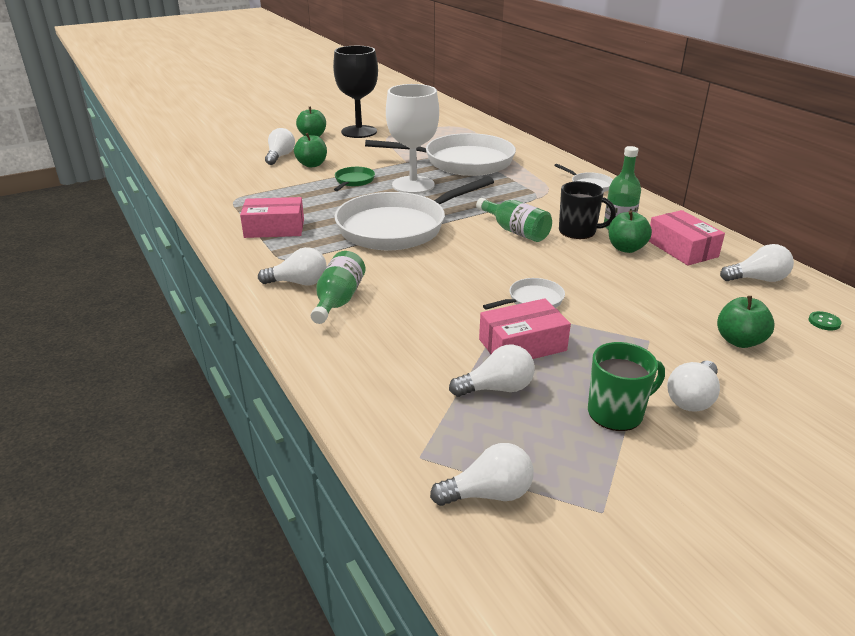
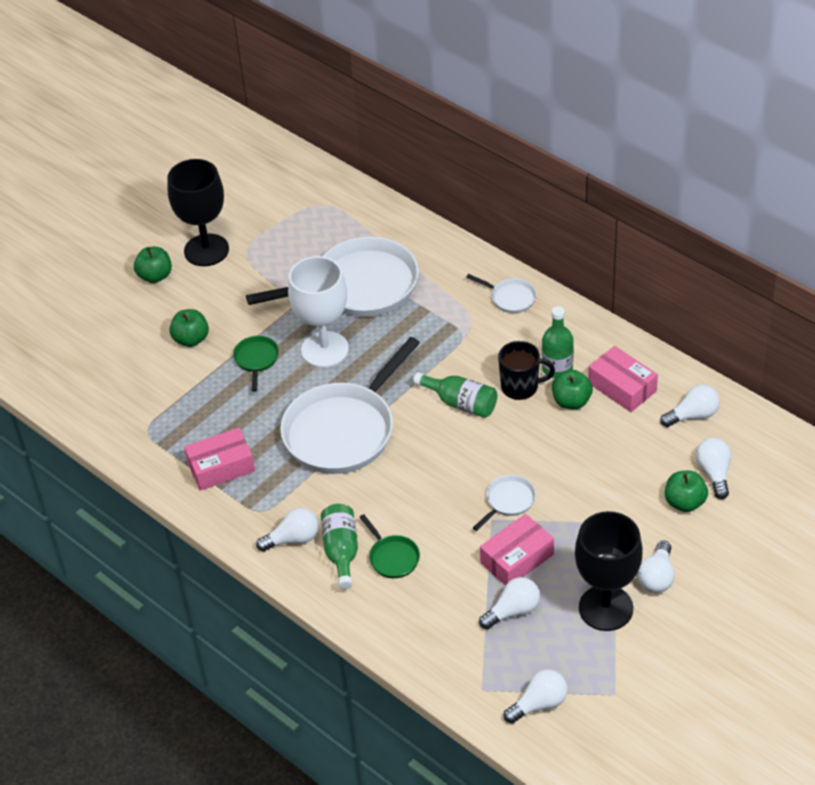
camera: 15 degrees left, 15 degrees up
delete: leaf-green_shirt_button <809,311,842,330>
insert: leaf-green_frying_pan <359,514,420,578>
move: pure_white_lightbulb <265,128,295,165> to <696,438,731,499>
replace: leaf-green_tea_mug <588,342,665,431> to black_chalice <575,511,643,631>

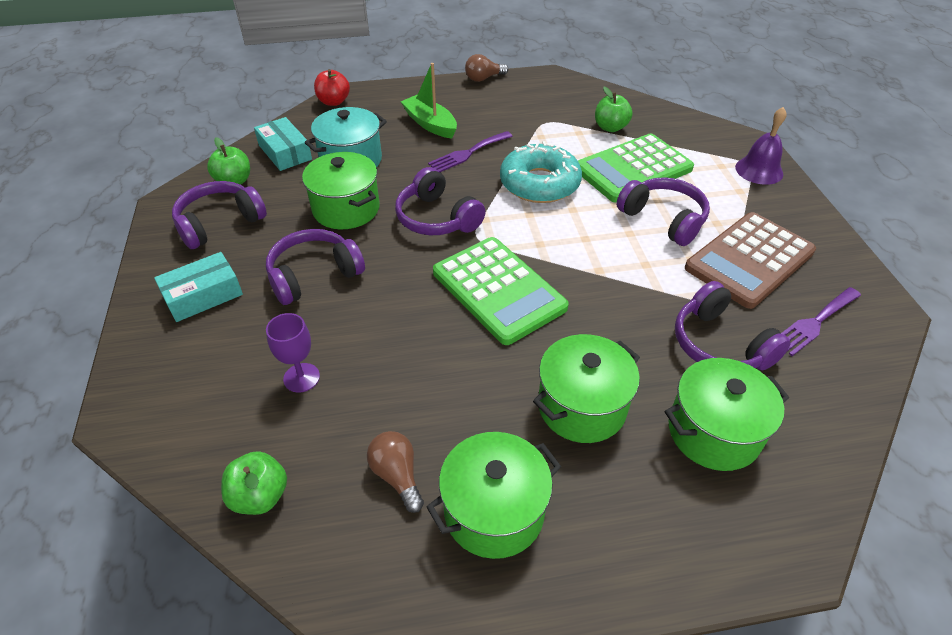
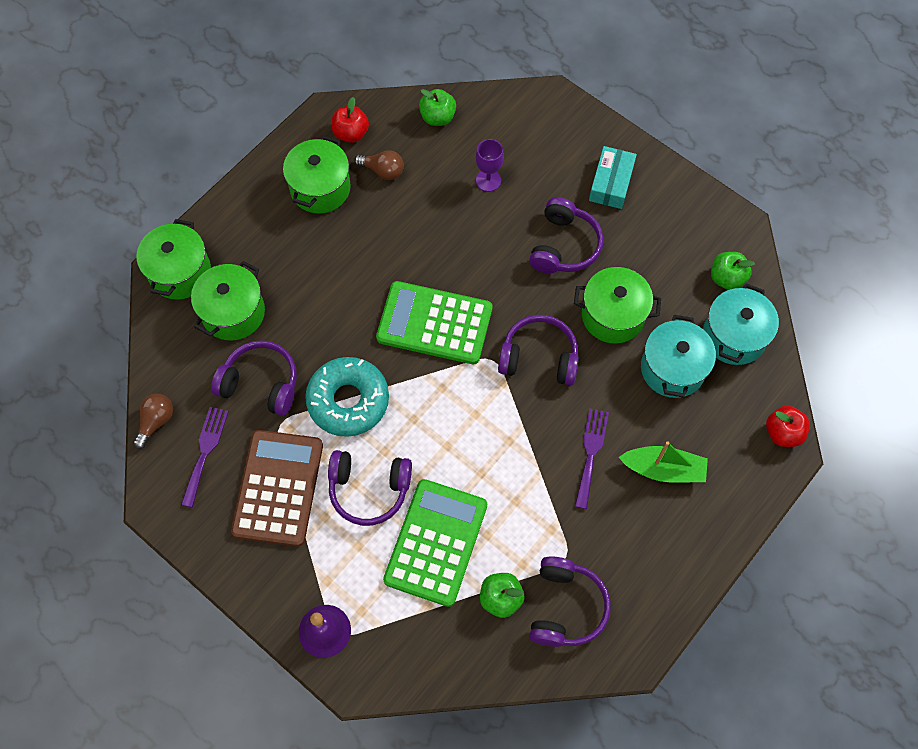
camera: 140 degrees right, 20 degrees up
insert: scarlet_toy_apple <332,97,369,143>
move: dark_brown_lightbulb <465,54,508,82> to <133,394,173,449>; teal_donut <500,141,582,203> to <305,357,389,437>; purple_headset <172,181,267,249> to <529,556,611,647>; leaf-green_stockpot <533,334,640,443> to <137,219,211,300>
replace: teal_parcel <254,117,312,171> to teal_stockpot <703,283,779,365>

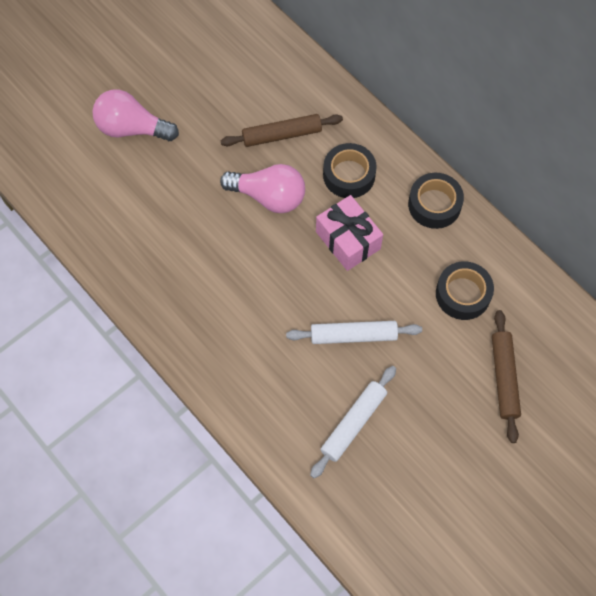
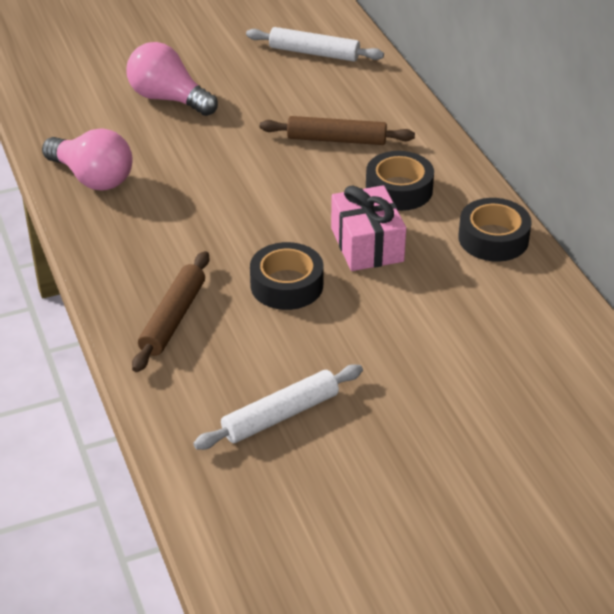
camera: 20 degrees right, 25 degrees down
move: rose-pink_lightbulb <220,164,305,213> to <42,128,133,191>; black_tape <436,261,494,320> to <250,242,324,310>; dark_brown_pastry_roller <492,310,521,443> to <132,251,209,372>; pure_white_pastry_roller <286,321,422,344> to <246,27,384,62>

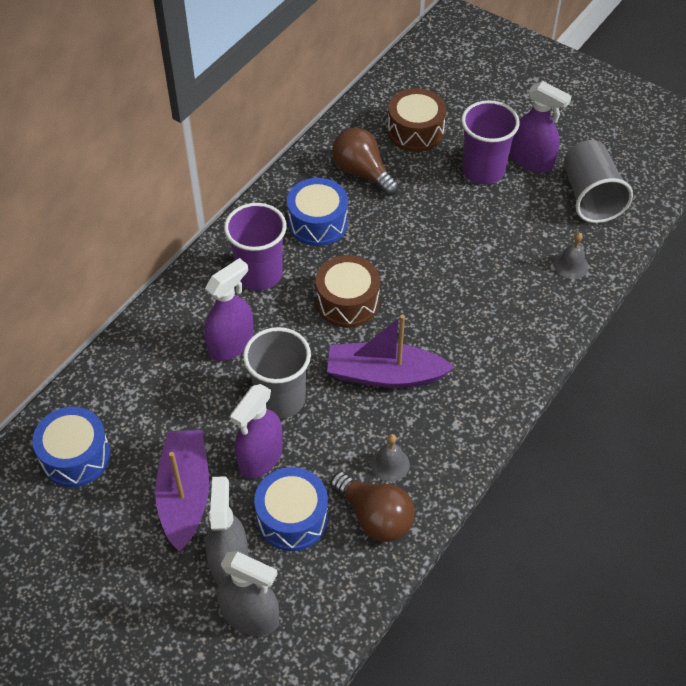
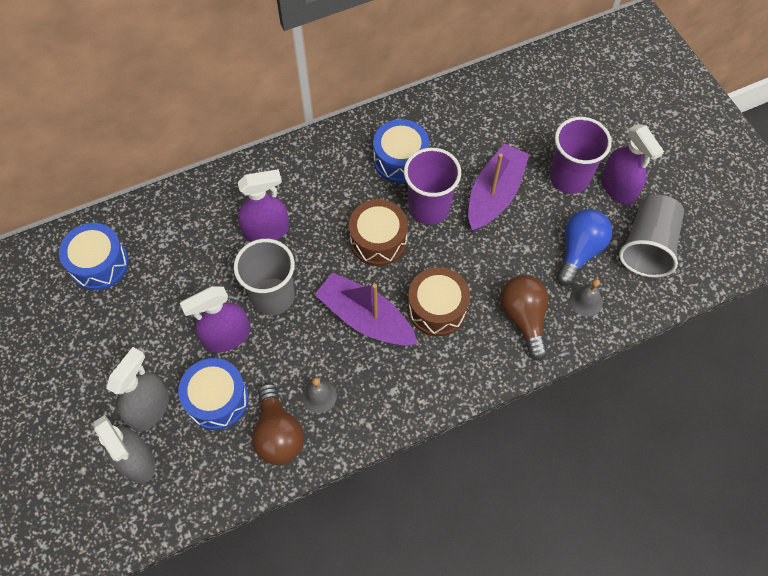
camera: 30 degrees right, 10 degrees up
insert: blue_lightbulb <557,209,613,286>
move: dark_brown_snare_drum <388,88,446,152> to <408,267,470,336>; dark_brown_lightbulb <332,128,399,196> to <500,275,548,361>; purple_tumbler <224,203,287,290> to <404,148,461,225>; purple_sailboat <155,430,209,552> to <468,144,530,231>

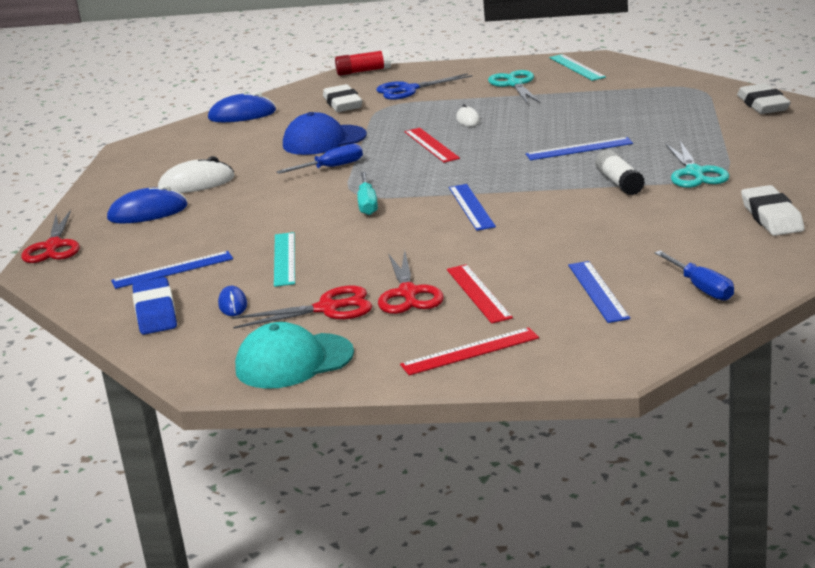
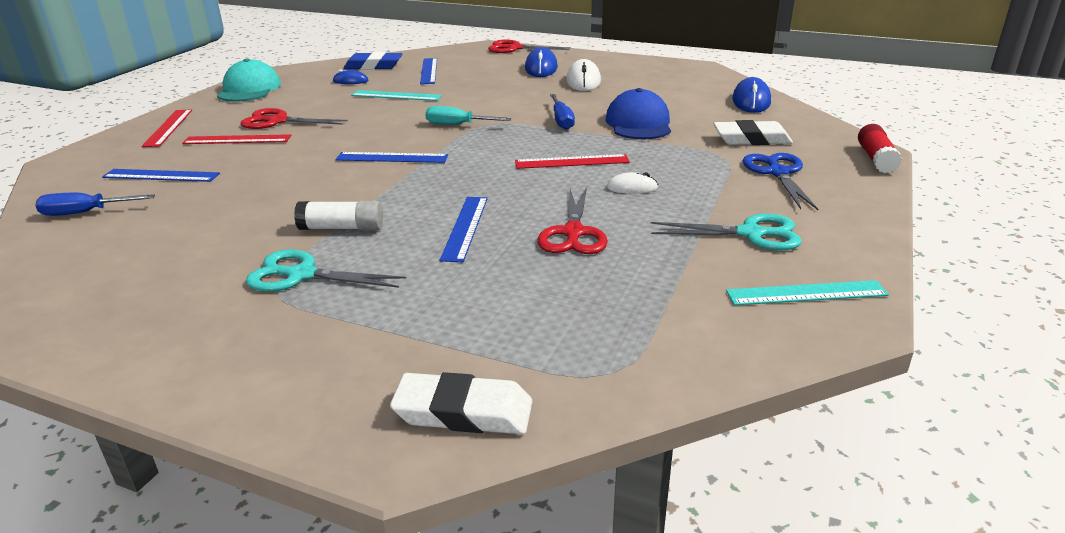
camera: 105 degrees right, 5 degrees up
delete: pure_white_eraser <741,185,805,236>
move: scarlet_shears <232,286,372,328> to <538,187,608,254>

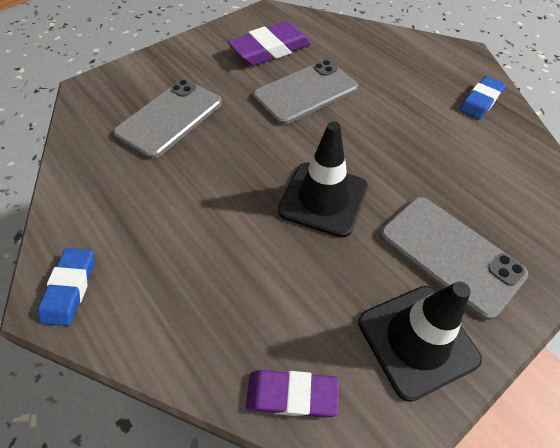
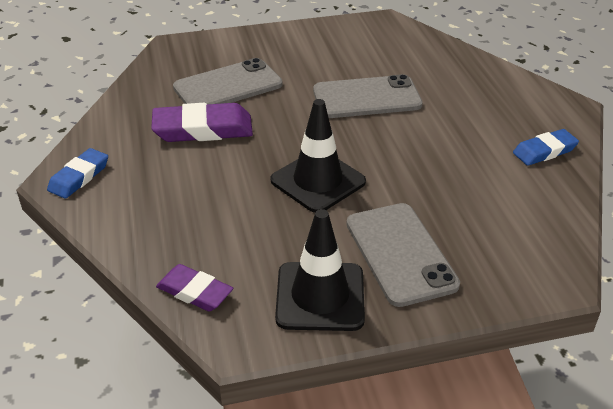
camera: 25 degrees right, 15 degrees down
move: purple_eraser <228,21,312,66> to <151,103,253,142>

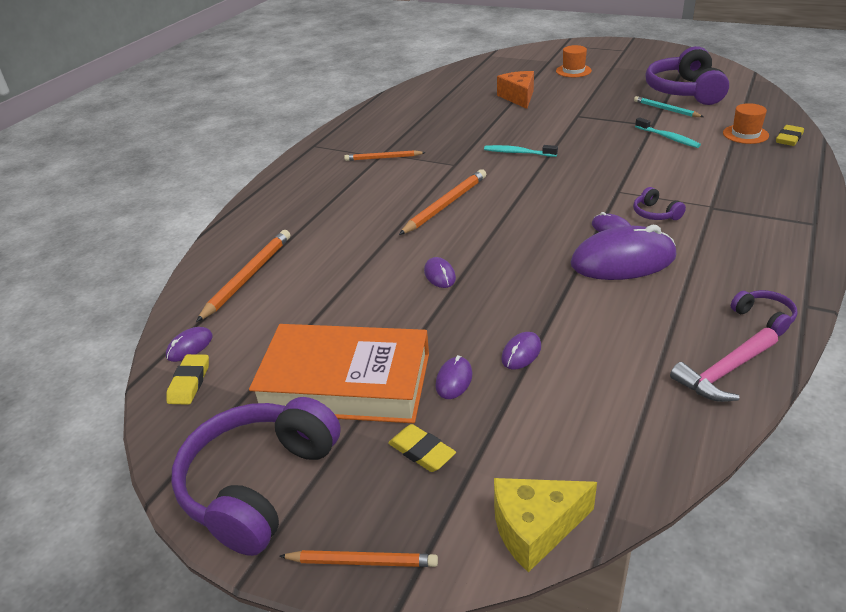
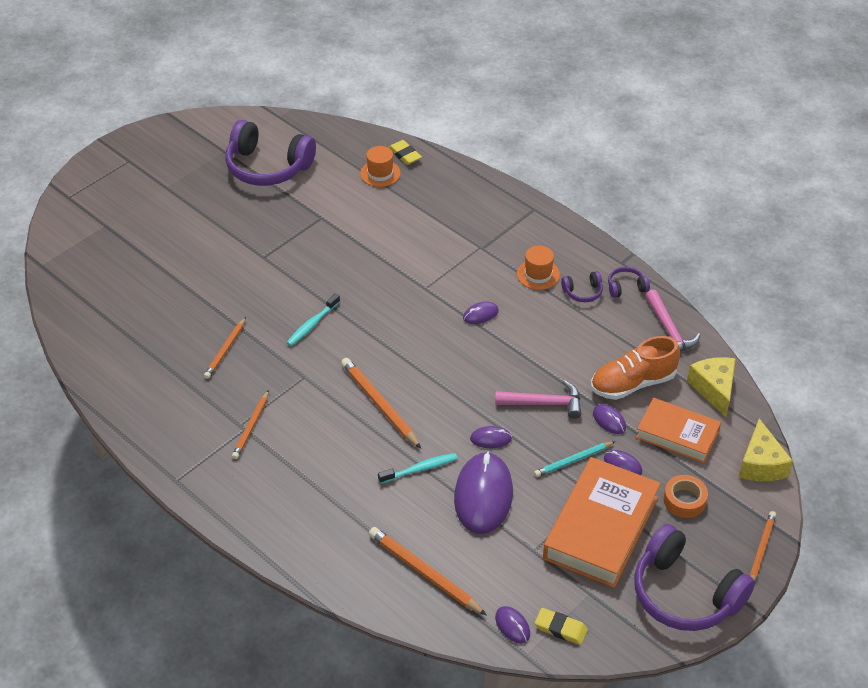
camera: 75 degrees left, 10 degrees up
delete: orange-coloured_piece_of_cheese <497,71,534,109>
insert: orange-coloured_pencil <204,317,246,379>; orange-coloured_sneaker <591,336,680,400>; golden_piece_of_cheese <687,357,736,417>; rose-pink_hammer <495,380,581,419>; orange-coloured_hardback <636,398,721,463>
move: orange-coloured_hat <556,45,592,77> to <517,246,560,290>; teal_pencil <634,96,704,117> to <534,441,616,477>; teal_dental_brush <635,117,701,148> to <378,453,458,484>; purple_headset <633,187,686,220> to <561,271,603,302>; purple_mouse <571,225,676,280> to <454,451,513,534>
replace: golden_eraser <388,424,456,472> to orange-coloured_tape <664,475,708,518>

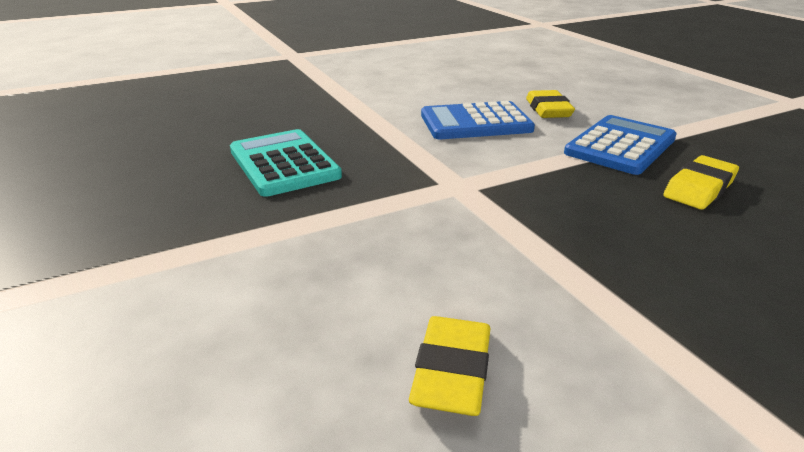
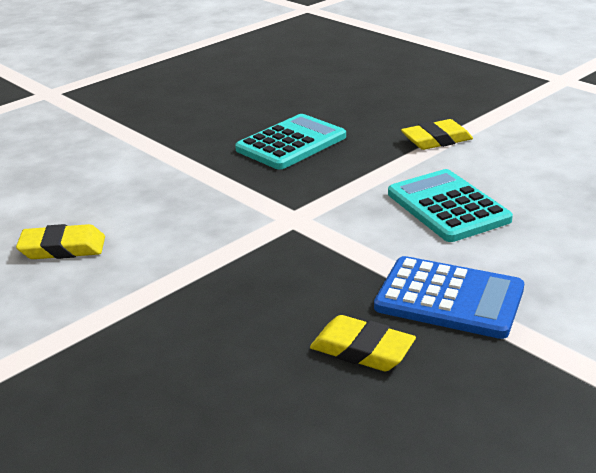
camera: 75 degrees right, 0 degrees up
move: golden_eraser <526,90,575,118> to <401,119,473,150>
recolor: blue_pocket_calculator <421,101,535,139> to teal_pocket_calculator <388,169,513,242>

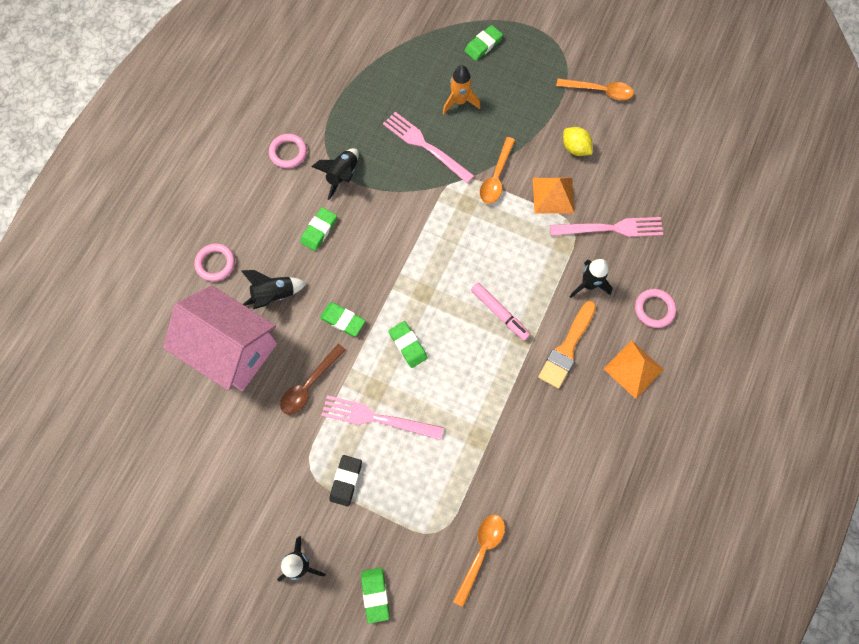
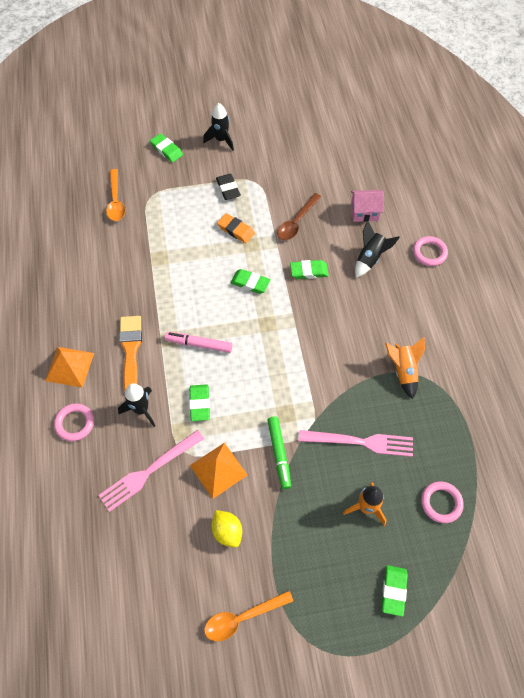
camera: 145 degrees right, 10 degrees down
move: rose-pink_hoop <269,134,307,168> to <421,482,464,523>; leaf-green_eraser <300,207,337,251> to <189,384,210,421>
replace: orange-coloured_teaspoon <480,137,515,204> to leaf-green_marker <267,416,291,489>; rose-pink_table_fork <321,395,444,440> to orange-coloured_eraser <217,213,255,243>
recolor: black_rocket <311,148,359,200> to orange-coloured_rocket <385,337,425,399>
rotate: golden_lemon <563,127,593,156> = <211,510,242,548> 45 degrees clockwise; dark_brown_teaspoon <280,344,346,415> = <277,193,321,240> 150 degrees counterclockwise
resize: rose-pink_house <163,285,277,391> = <351,190,384,222> x0.47

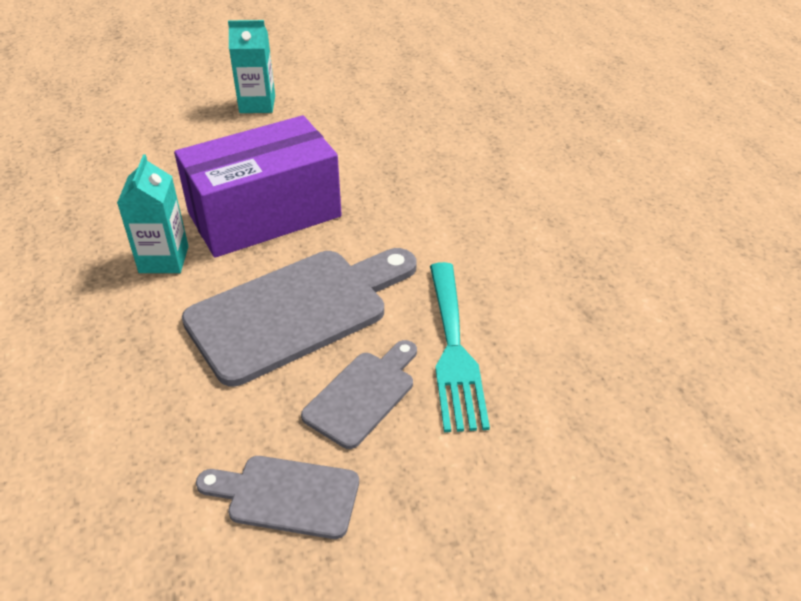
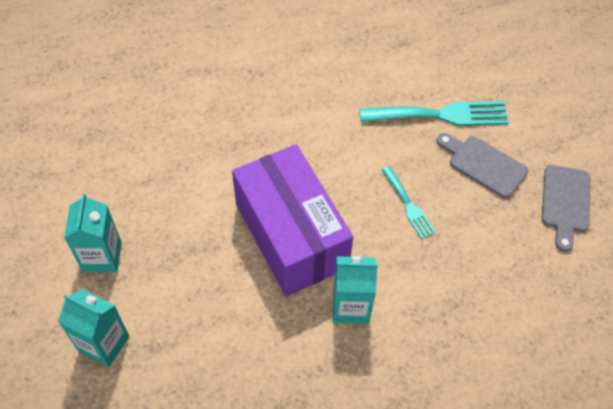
camera: 90 degrees left, 15 degrees up
insert: teal_juice_carton <58,289,129,367>
replace: ash-grey_chopping_board <182,248,416,386> to teal_table_fork <382,166,436,239>

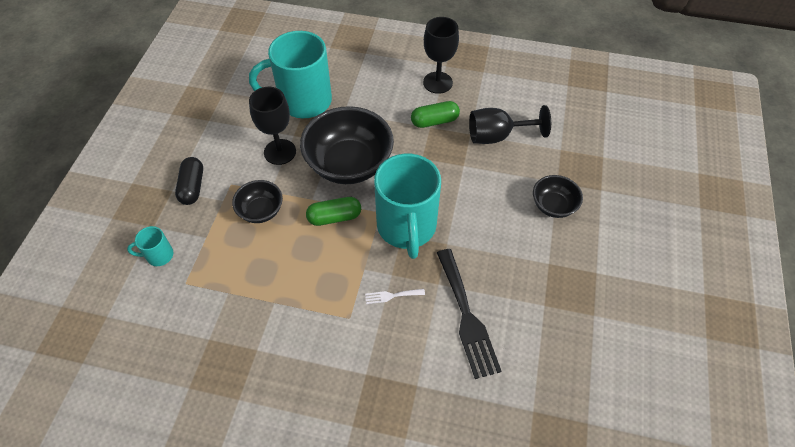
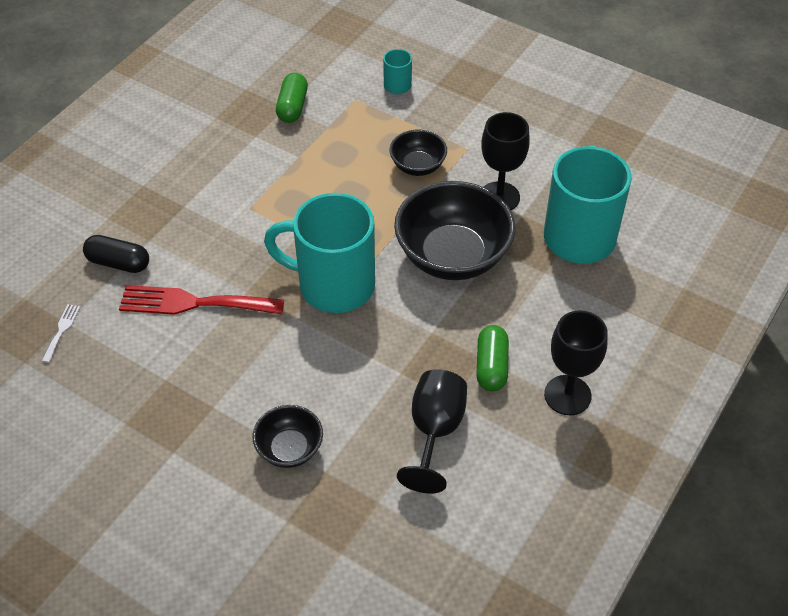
camera: 110 degrees right, 5 degrees down
move: black_capsule <175,157,203,205> to <83,235,149,273>; leaf-green_capsule <306,197,361,226> to <276,73,308,123>; pure_white_table_fork <365,289,425,304> to <42,304,80,363>
recolor: black_table_fork <437,249,502,379> to scarlet_table_fork <119,285,284,315>

